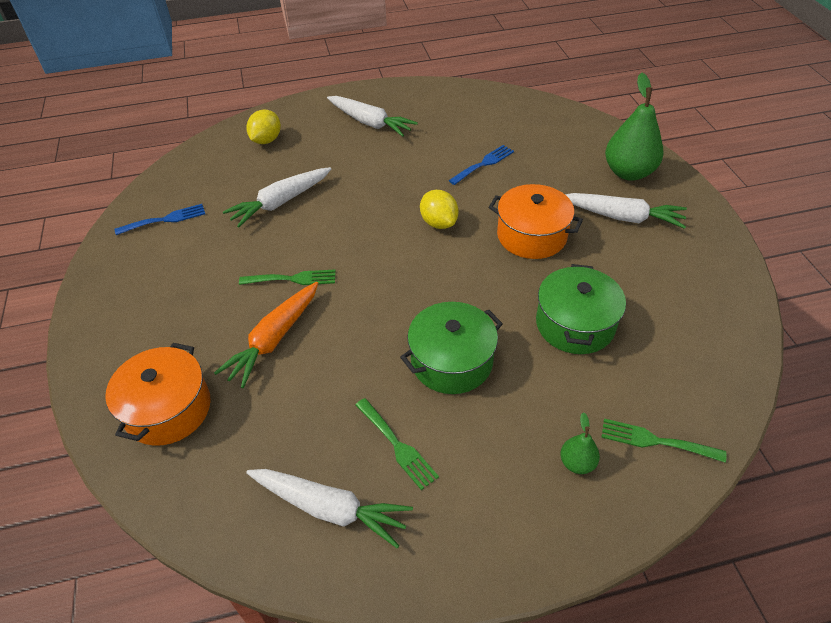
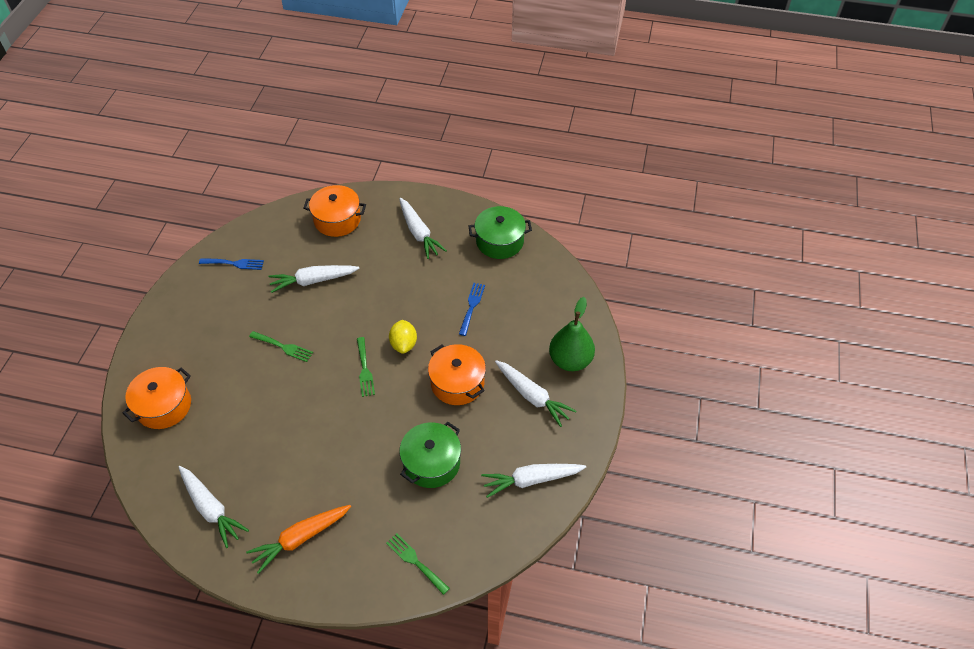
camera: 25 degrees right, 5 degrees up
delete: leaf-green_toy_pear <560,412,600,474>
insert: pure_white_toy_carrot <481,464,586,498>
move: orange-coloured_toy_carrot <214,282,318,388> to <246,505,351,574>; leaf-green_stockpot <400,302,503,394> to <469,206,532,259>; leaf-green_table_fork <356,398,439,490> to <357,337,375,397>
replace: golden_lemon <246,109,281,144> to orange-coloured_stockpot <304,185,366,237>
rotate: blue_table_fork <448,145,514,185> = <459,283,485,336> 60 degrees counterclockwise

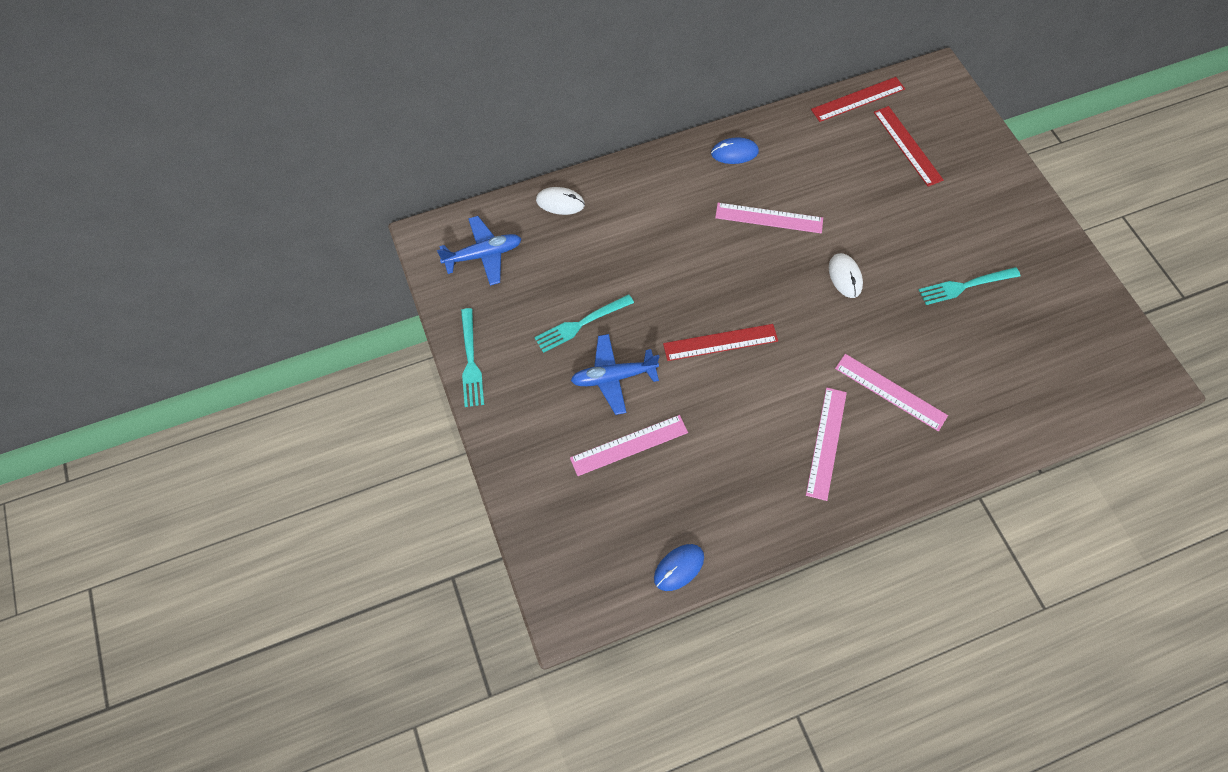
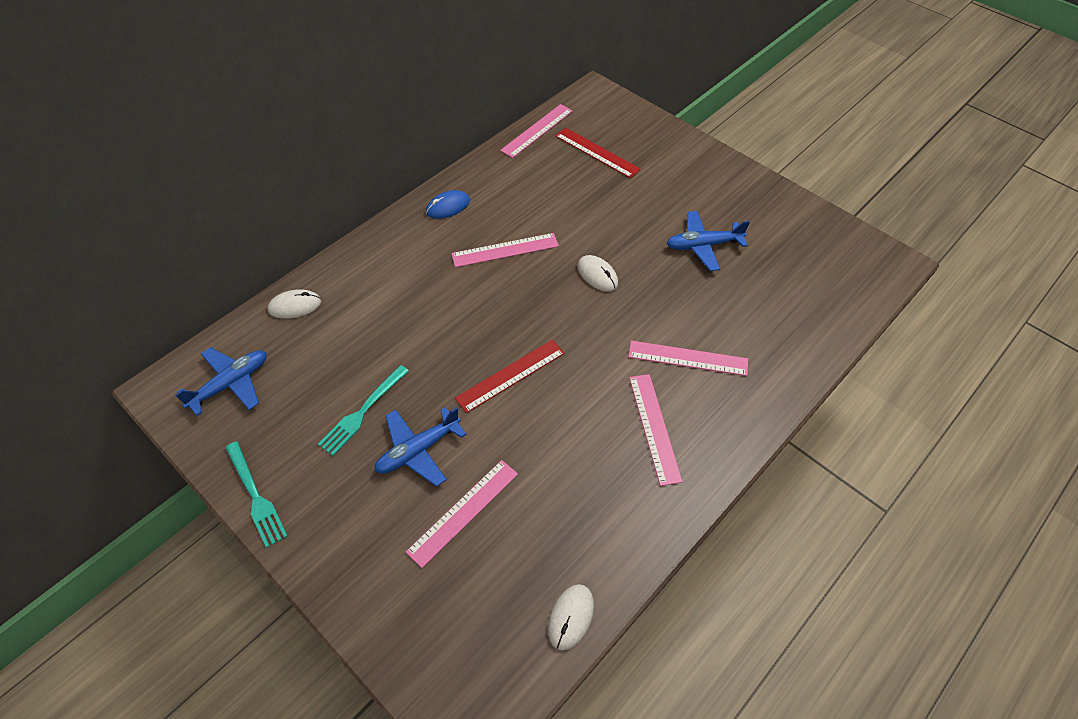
camera: 25 degrees left, 10 degrees down
replace: teal_table_fork <919,267,1020,305> to blue_toy_plane <666,211,750,271>
recolor: scarlet_straightedge <811,77,905,122> to rose-pink_straightedge <500,104,573,158>; blue_mouse <654,544,704,591> to pure_white_mouse <548,584,594,651>

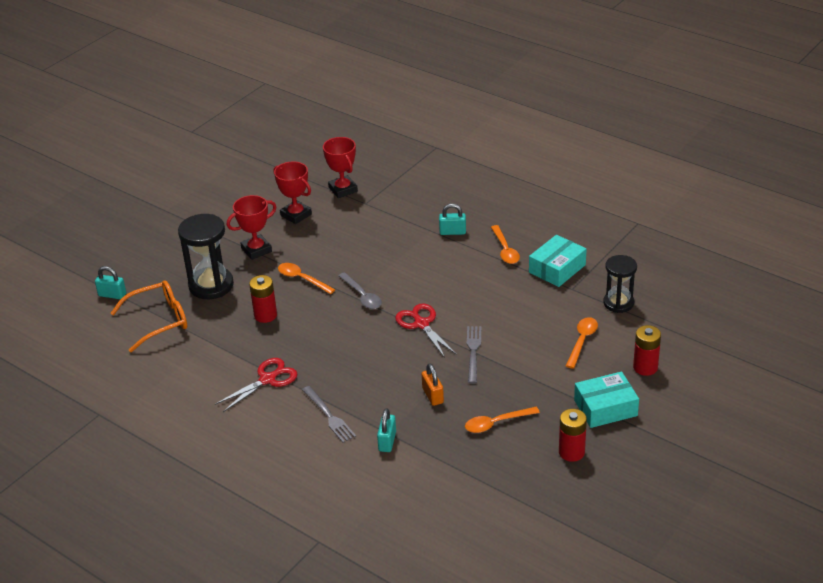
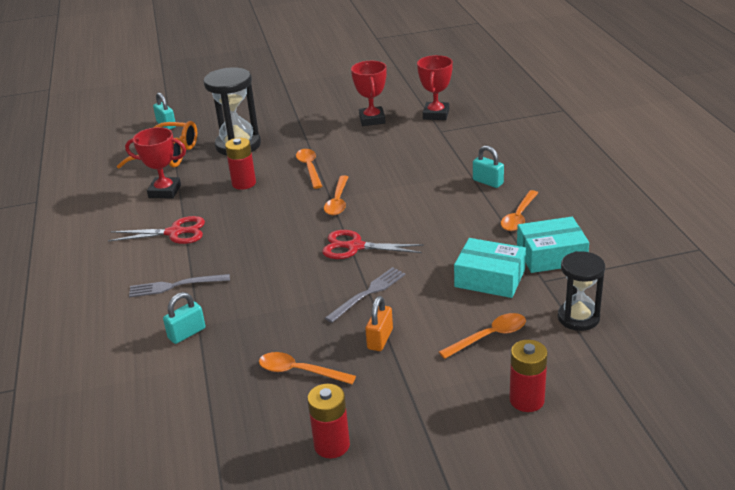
camera: 40 degrees right, 5 degrees down
move: scarlet_trophy <227,195,276,260> to <125,127,186,198>; orange-coloured_padlock <422,363,444,406> to <365,296,393,351>; teal_parcel <574,372,639,428> to <454,238,526,298>
recolor: ash-grey_teaspoon <339,273,382,309> to orange-coloured_teaspoon <324,176,348,215>
rotate: scarlet_shears <395,303,456,358> = <322,230,424,259> 90 degrees counterclockwise; ash-grey_table_fork <302,386,356,443> = <129,274,230,298> 75 degrees clockwise

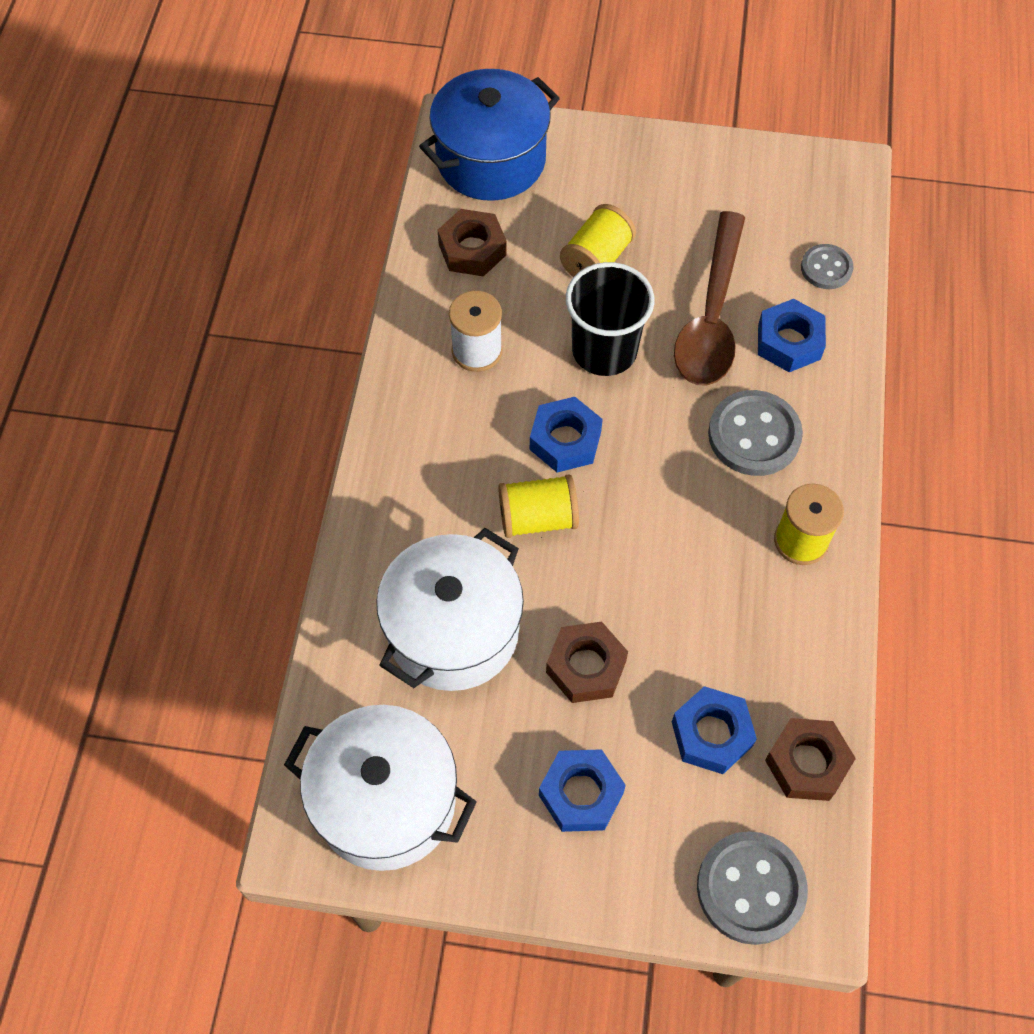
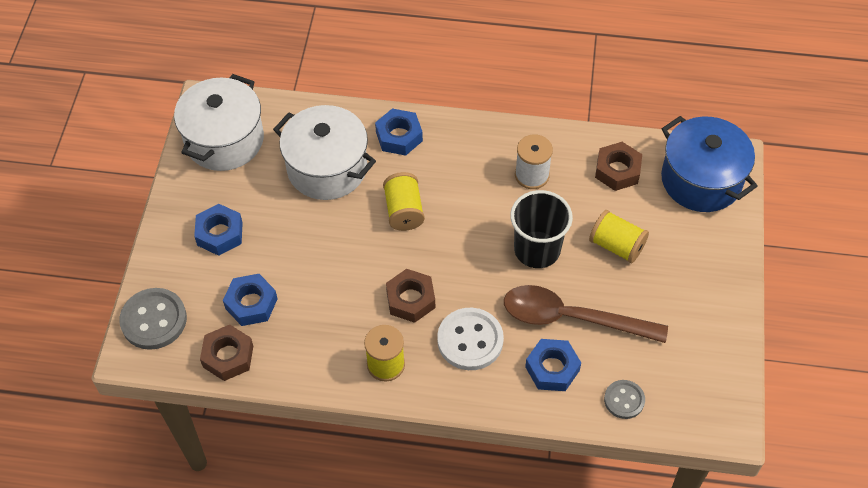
camera: 90 degrees right, 5 degrees down
move: blue_hex_nut <530,397,603,472> to <375,108,423,156>; dark_brown_hex_nut <546,621,628,703> to <386,269,435,323>
recolor: ash-grey_shirt_button <708,390,803,476> to pure_white_shirt_button <437,308,504,370>

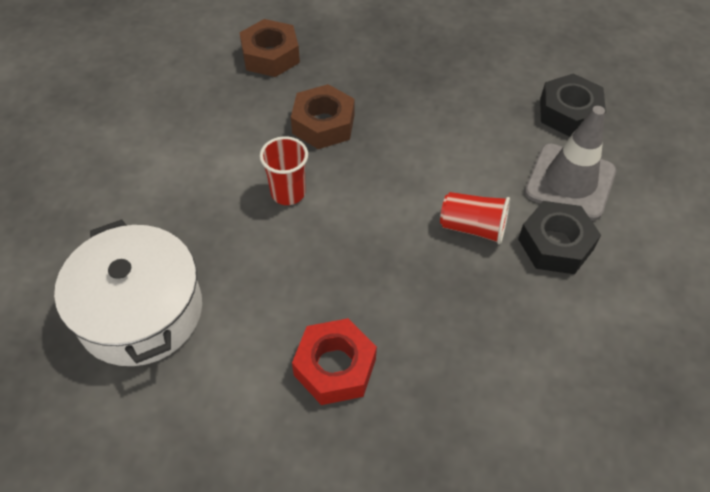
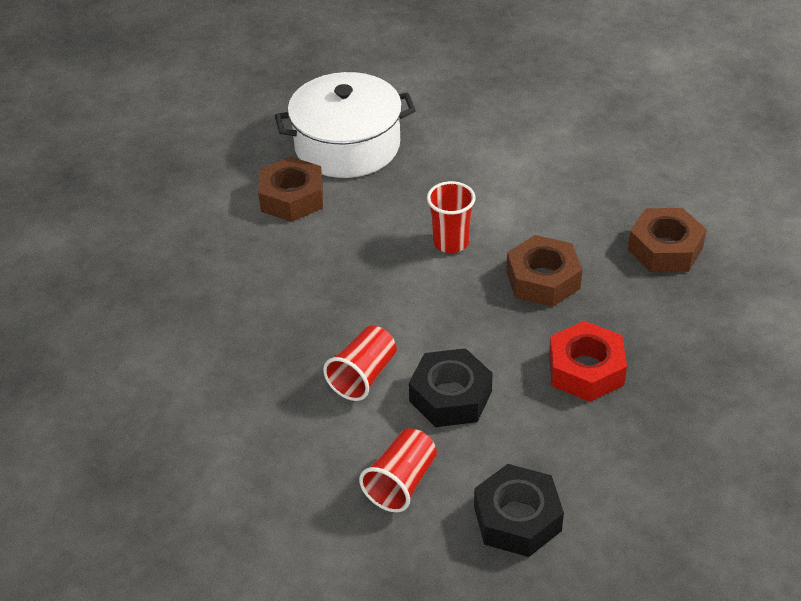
camera: 105 degrees right, 10 degrees down
insert: dark_brown_hex_nut <258,156,323,222>
move: black_hex_nut <518,201,601,274> to <409,348,493,427>; scarlet_hex_nut <292,318,377,405> to <549,321,627,402>
replace: ash-grey_safety_cone <524,106,616,221> to scarlet_tumbler <359,428,437,512>

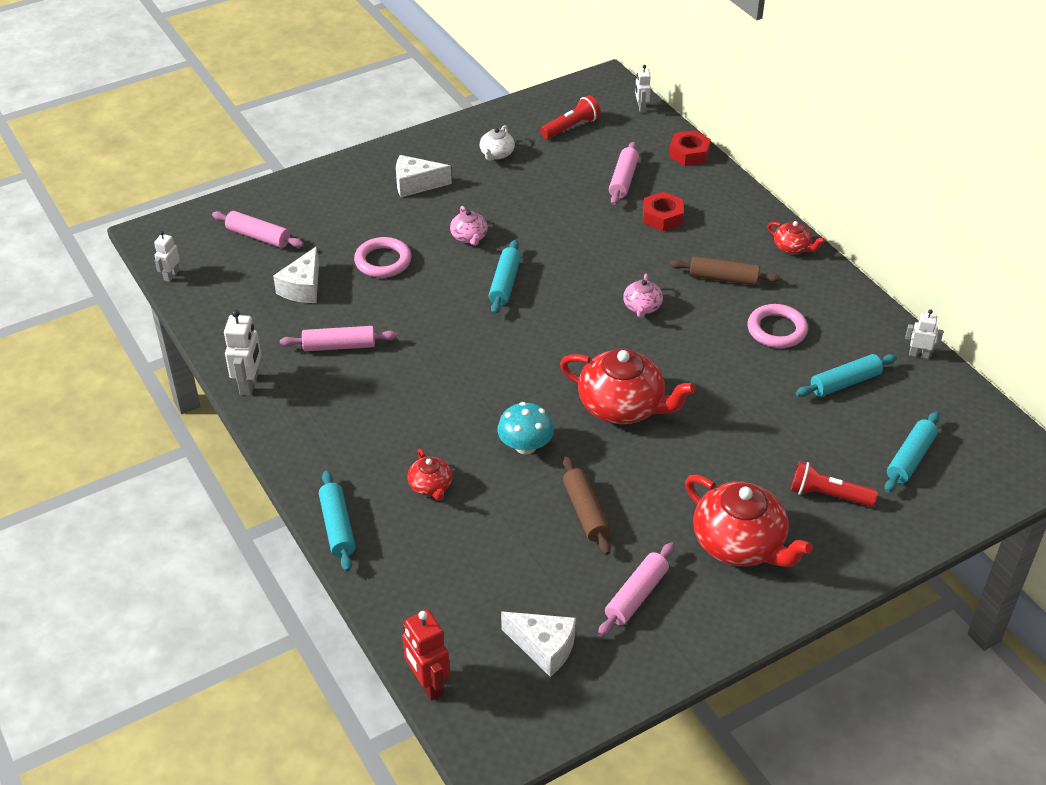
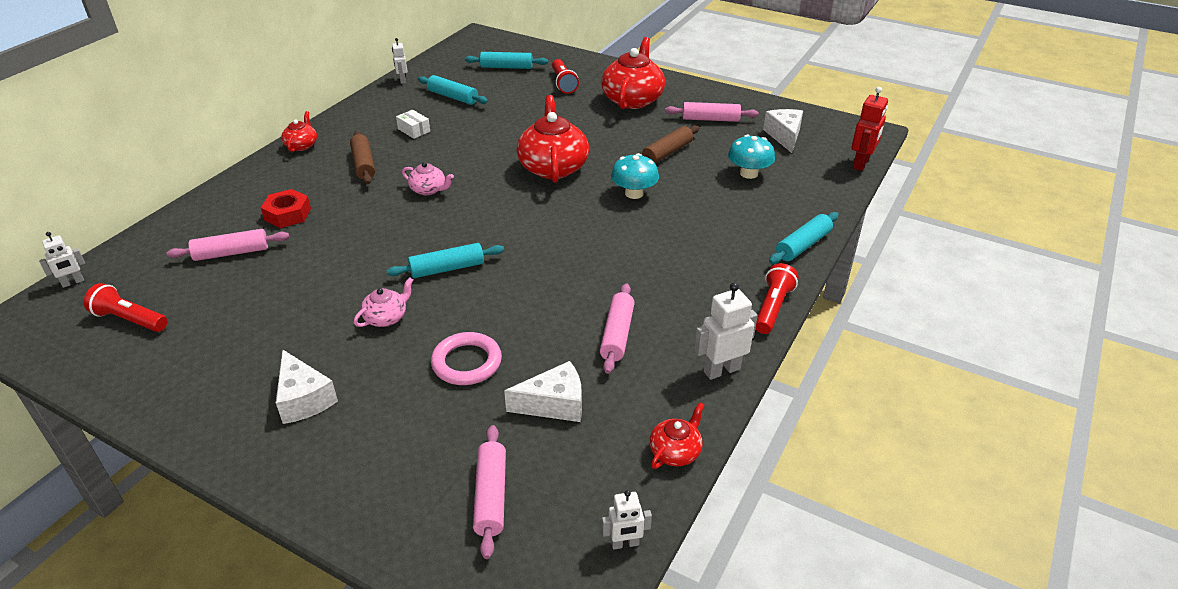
camera: 120 degrees left, 5 degrees down
delete: pure_white_china_teapot <480,125,515,161>; scarlet_hex_nut <669,130,711,166>
insert: teal_toadstool <728,135,775,179>; scarlet_torch <755,263,799,334>
move: scarlet_china_teapot <408,449,452,501> to <649,402,704,469>
replace: rose-pink_hoop <747,304,808,348> to pure_white_parcel <396,110,430,139>
rotate: rose-pink_china_teapot <623,274,663,318> = <402,162,454,195> 45 degrees clockwise; rose-pink_pastry_roller <280,326,397,351> = <600,283,635,374> 45 degrees clockwise

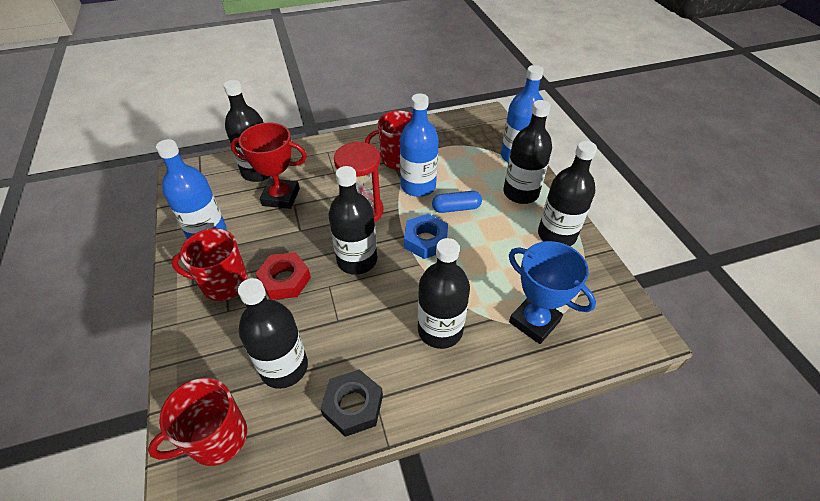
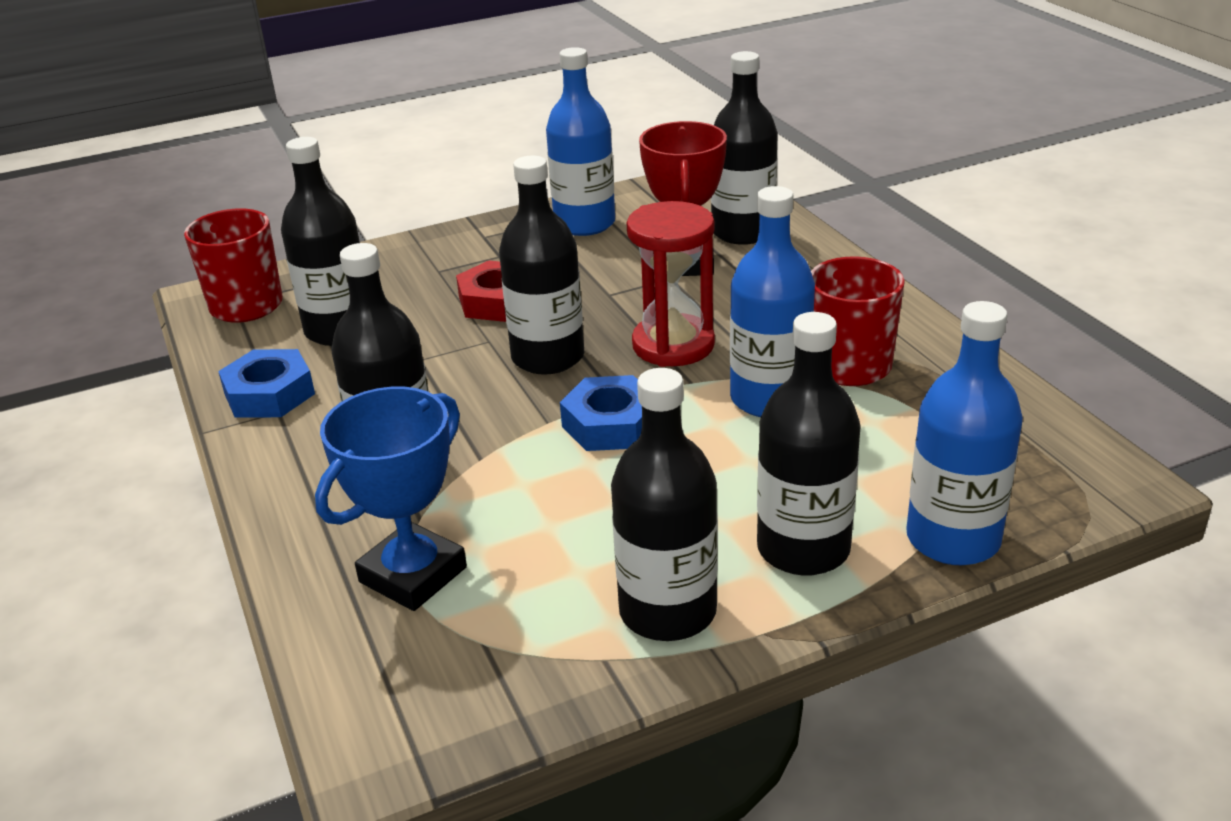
camera: 85 degrees right, 15 degrees down
delete: blue_capsule <432,191,482,213>; scarlet_tea_mug <171,228,248,301>
recolor: black_hex_nut <320,369,383,437> to blue_hex_nut <218,349,315,418>

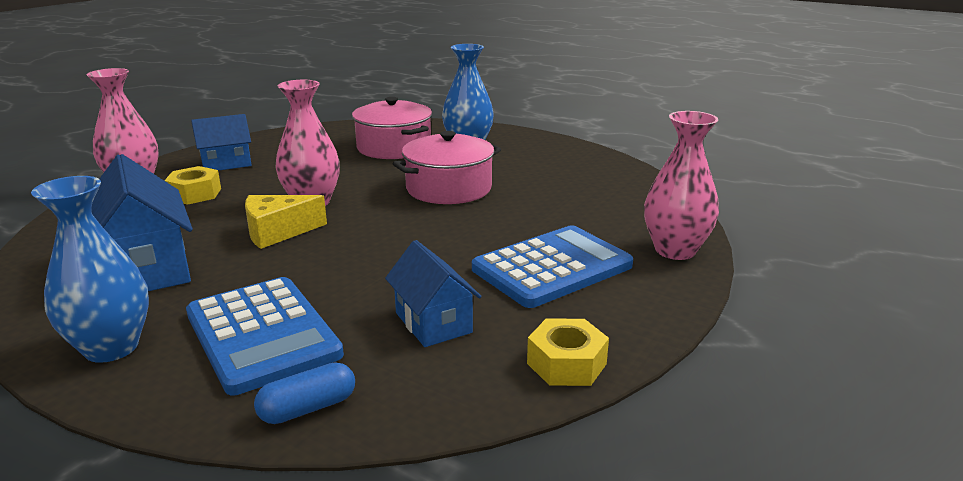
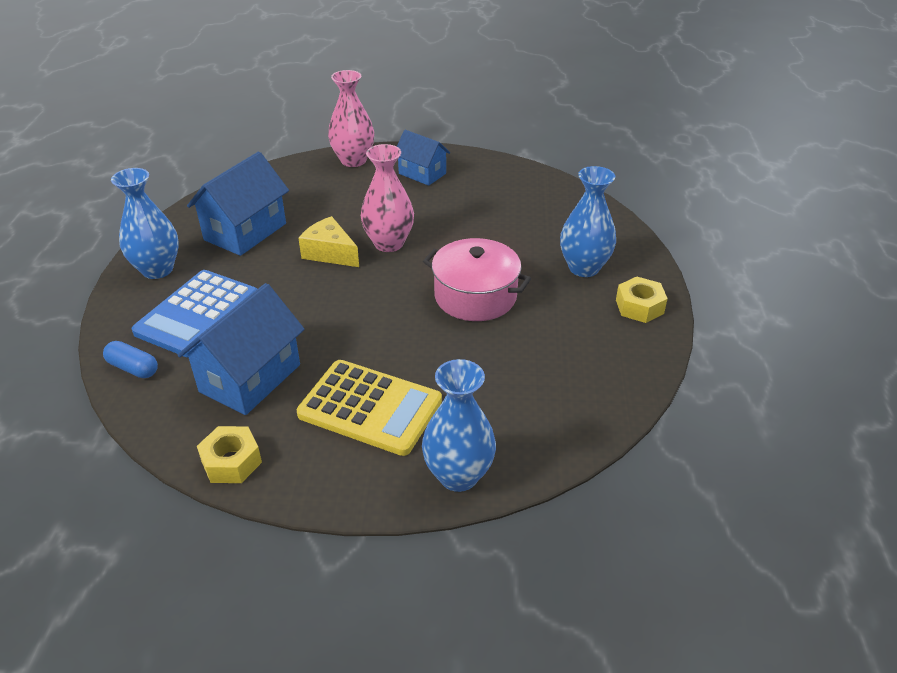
camera: 60 degrees right, 15 degrees up
delete: rose-pink_stockpot <352,97,432,159>
move: golden_hex_nut <164,166,221,205> to <616,276,668,323>
recolor: rose-pink_flower_vase <644,111,719,260> to blue_flower_vase <422,359,496,492>; blue_pocket_calculator <472,225,633,308> to golden_pocket_calculator <297,360,442,456>
resize: blue_house <385,240,482,347> = <177,283,305,415> x1.57

